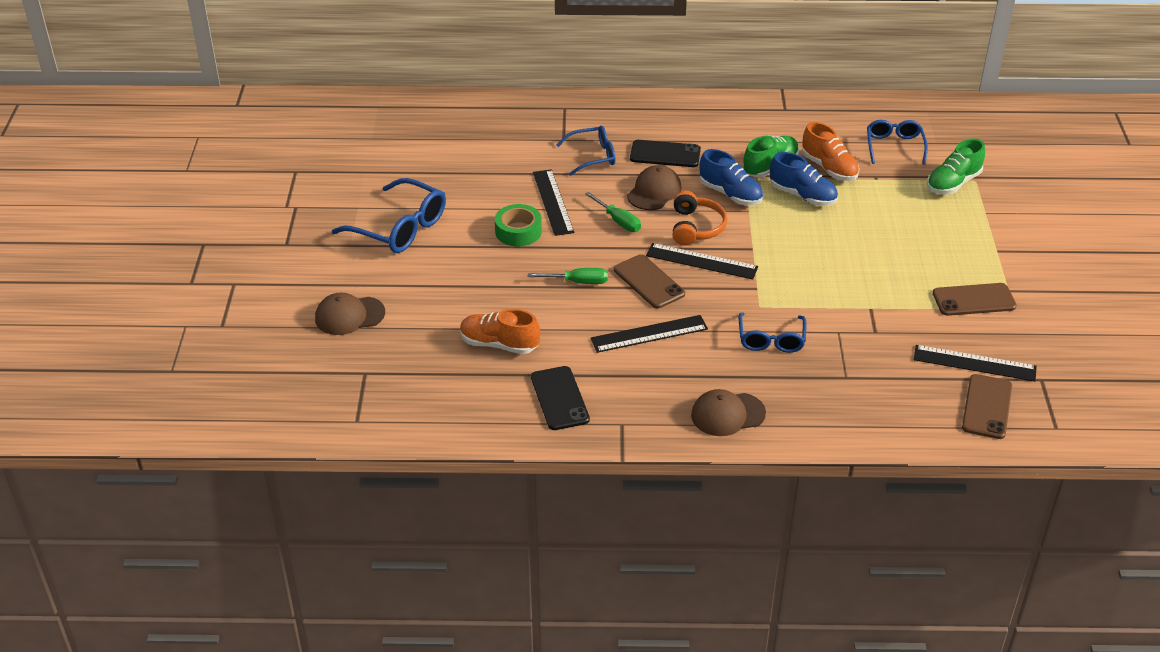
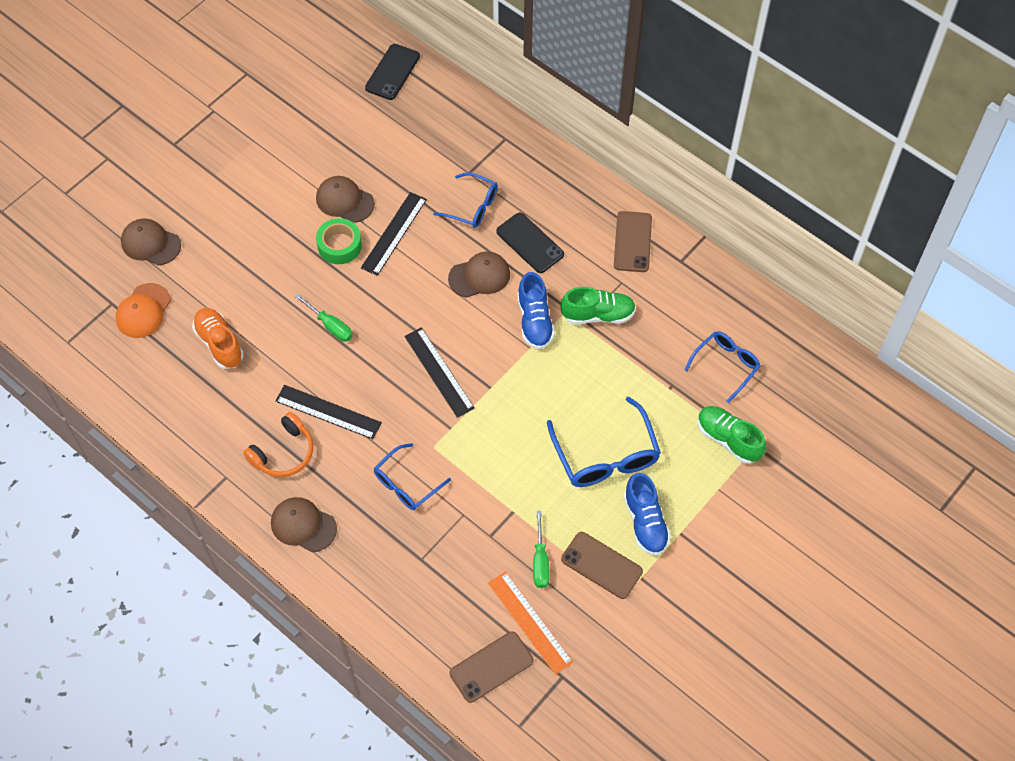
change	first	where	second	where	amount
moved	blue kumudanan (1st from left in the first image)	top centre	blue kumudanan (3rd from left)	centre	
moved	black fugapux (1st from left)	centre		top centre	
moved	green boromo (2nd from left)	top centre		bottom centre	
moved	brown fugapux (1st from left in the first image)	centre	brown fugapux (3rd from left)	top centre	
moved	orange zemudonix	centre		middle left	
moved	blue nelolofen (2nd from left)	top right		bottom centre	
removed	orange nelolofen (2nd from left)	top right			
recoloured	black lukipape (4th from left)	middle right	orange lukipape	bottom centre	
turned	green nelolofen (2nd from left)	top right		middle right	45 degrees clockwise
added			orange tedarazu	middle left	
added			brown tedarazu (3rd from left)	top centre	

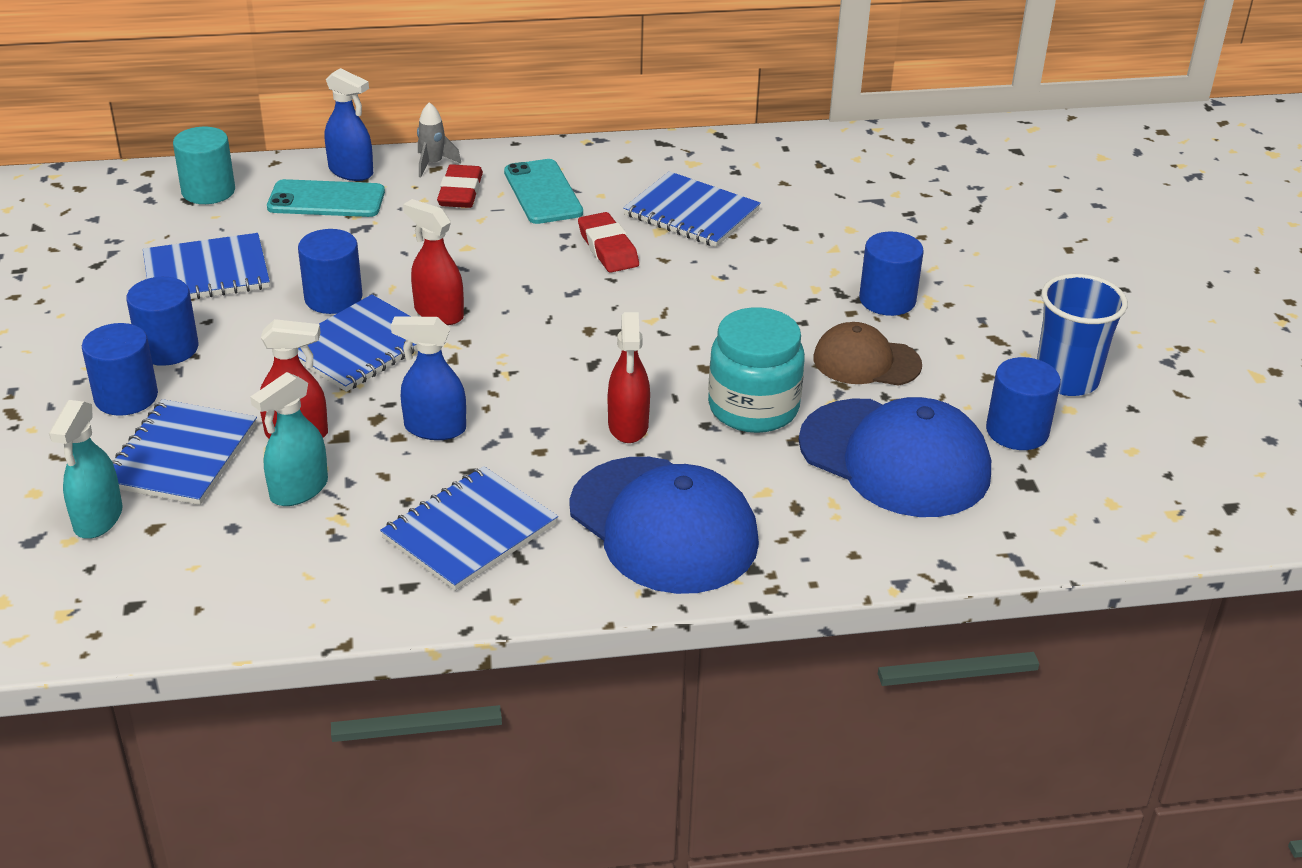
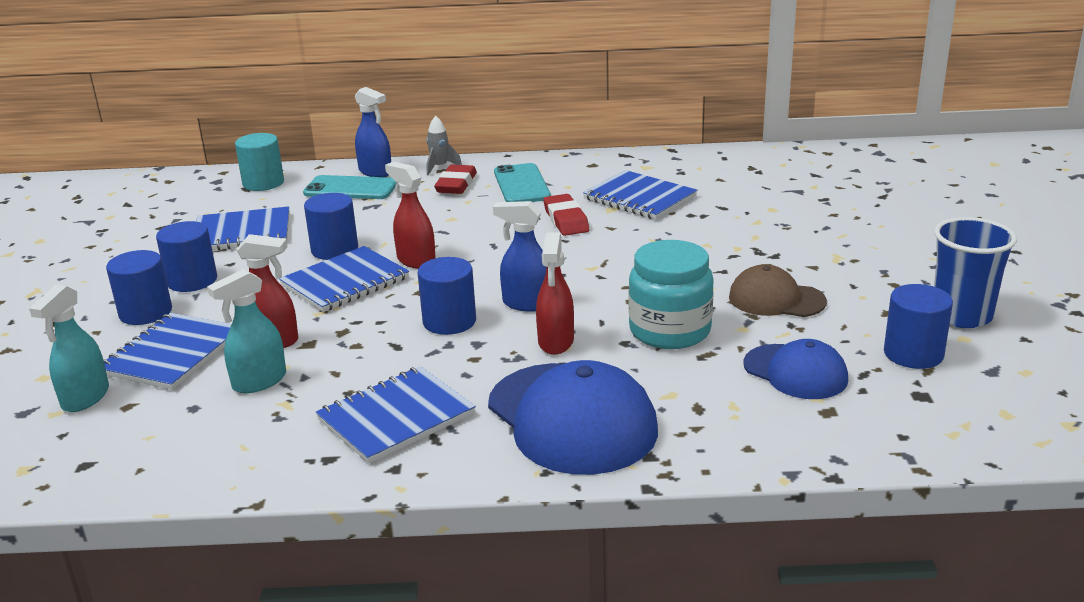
change	first	where	second	where	amount
moved	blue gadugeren (2nd from left)	middle left		centre	
resized	blue tedarazu (2nd from left)	middle right		middle right	x0.58
moved	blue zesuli (4th from left)	top right		centre	

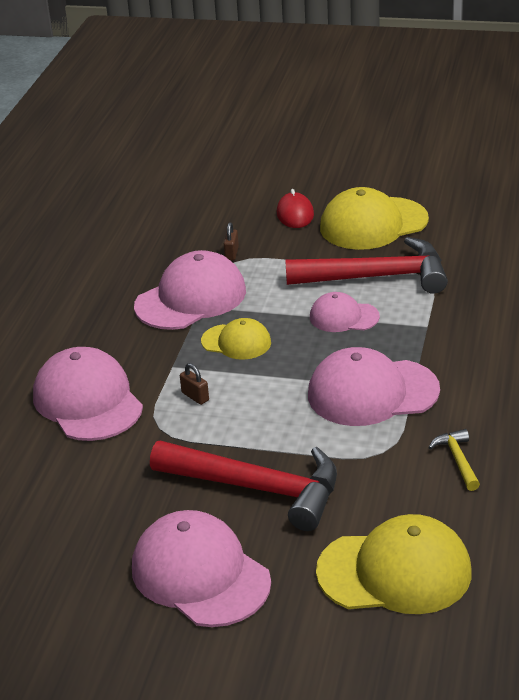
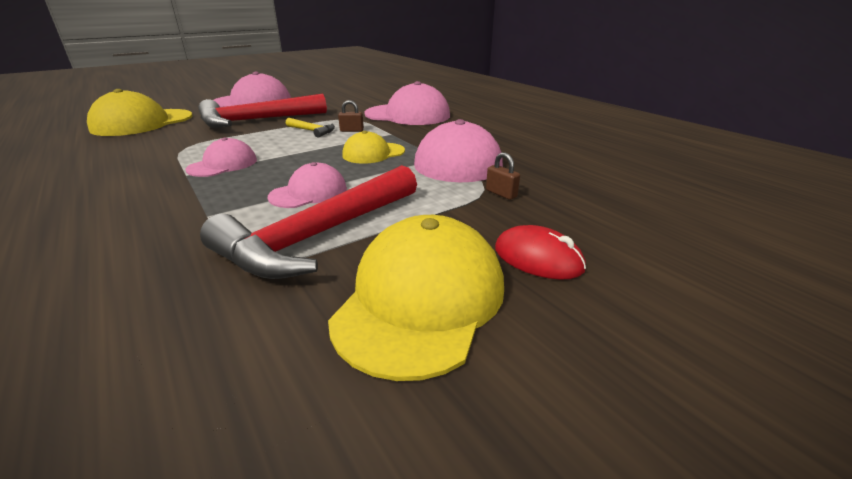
change	first	where	second	where	amount
resized	pink tedarazu (5th from left in the first image)	middle right	pink tedarazu (1st from left)	top left	x0.57
moved	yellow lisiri	middle right		top centre	

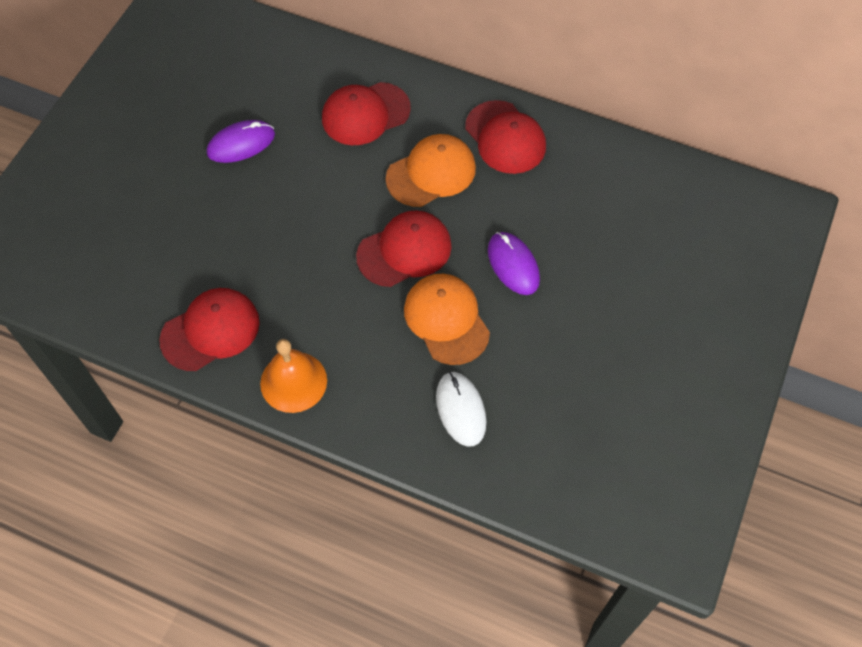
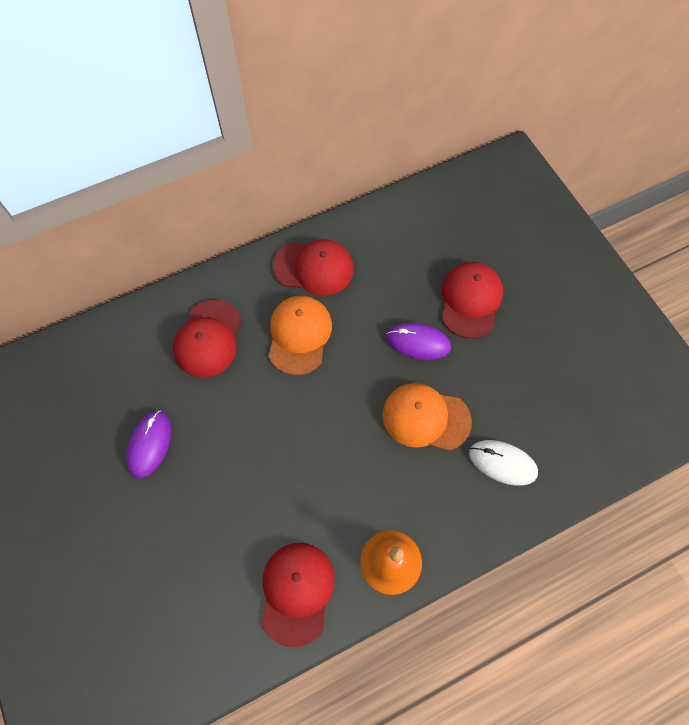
change	first	where	second	where	amount
moved	red tedarazu (3rd from left in the first image)	centre	red tedarazu (4th from left)	middle right	

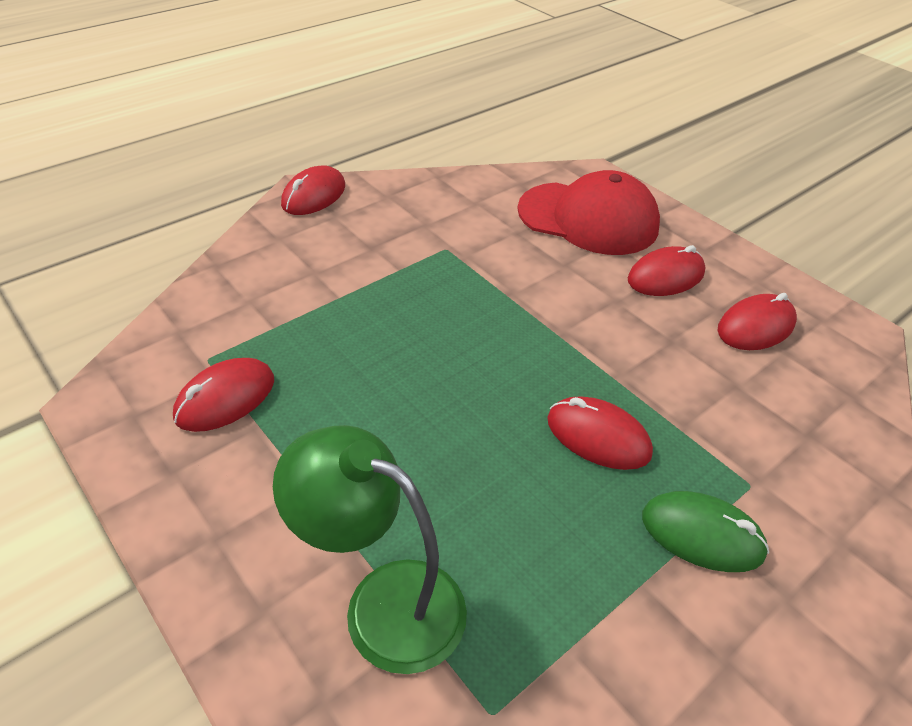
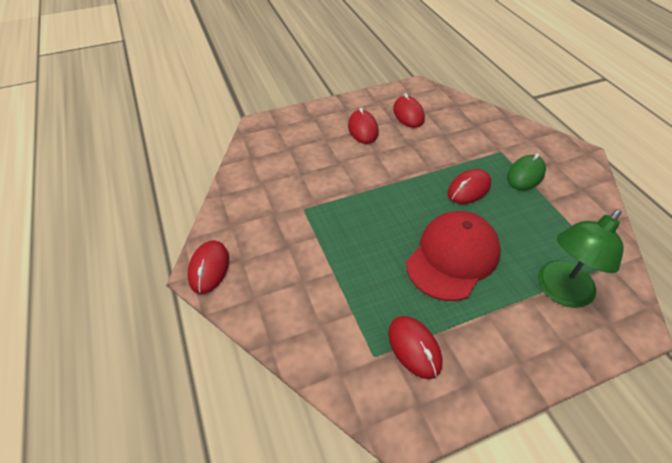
change	first	where	second	where	amount
turned	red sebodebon (2nd from left in the first image)	top centre	red sebodebon (1st from left)	middle left	45 degrees clockwise
moved	red tedarazu	top centre		middle right	

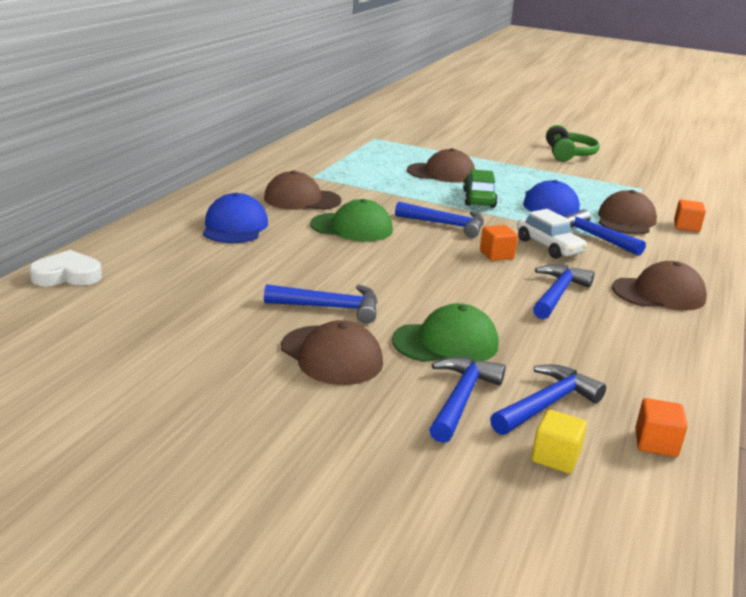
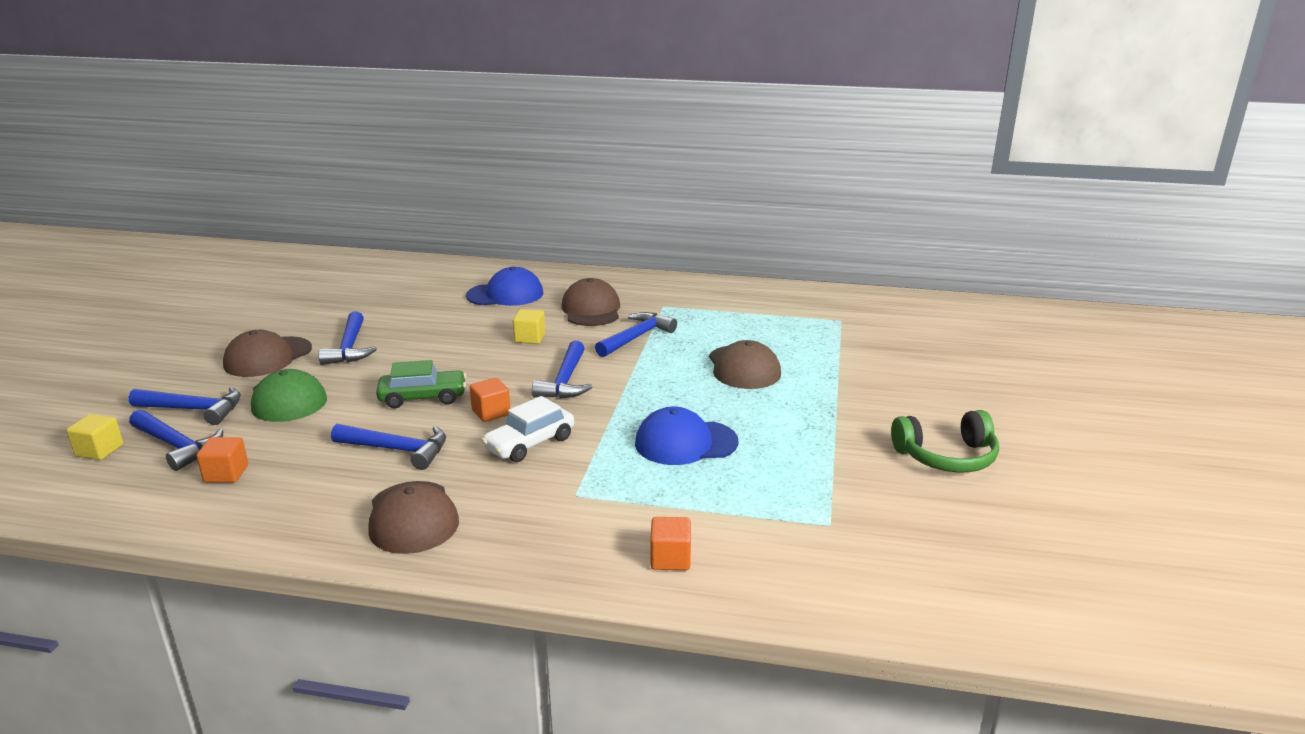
change	first	where	second	where	amount
removed	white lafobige	middle left			
replaced	green tedarazu (1st from left)	centre	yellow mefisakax (2nd from left)	centre	
moved	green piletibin	top centre		middle left	
moved	blue lisiri (6th from left)	middle right		centre	
removed	brown tedarazu (4th from left)	middle right			
moved	orange mefisakax (2nd from left in the first image)	bottom right	orange mefisakax (1st from left)	middle left	

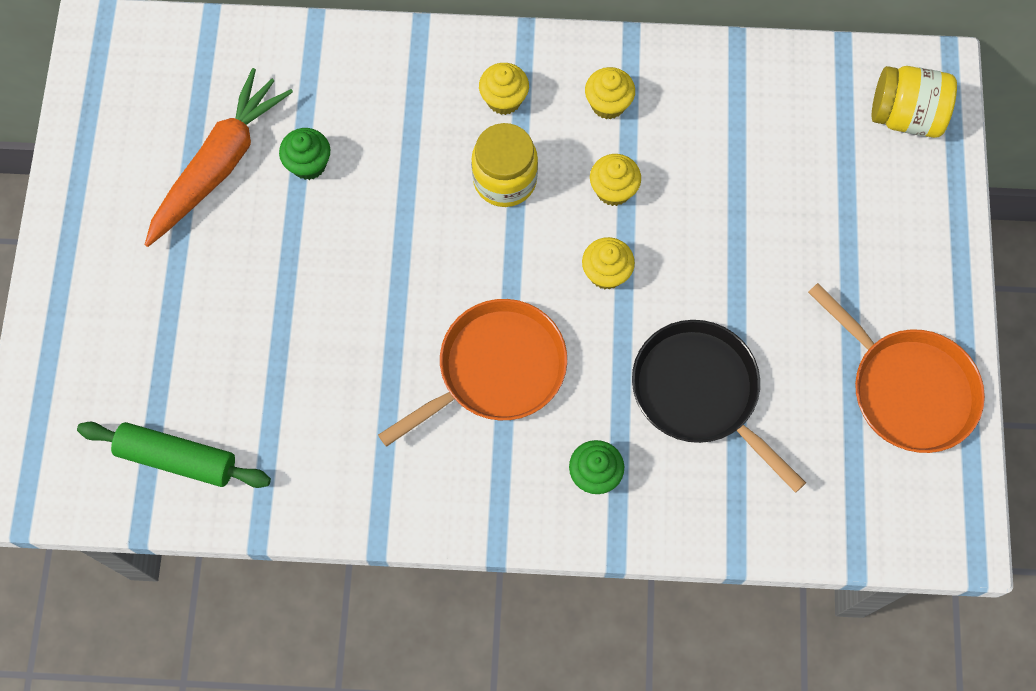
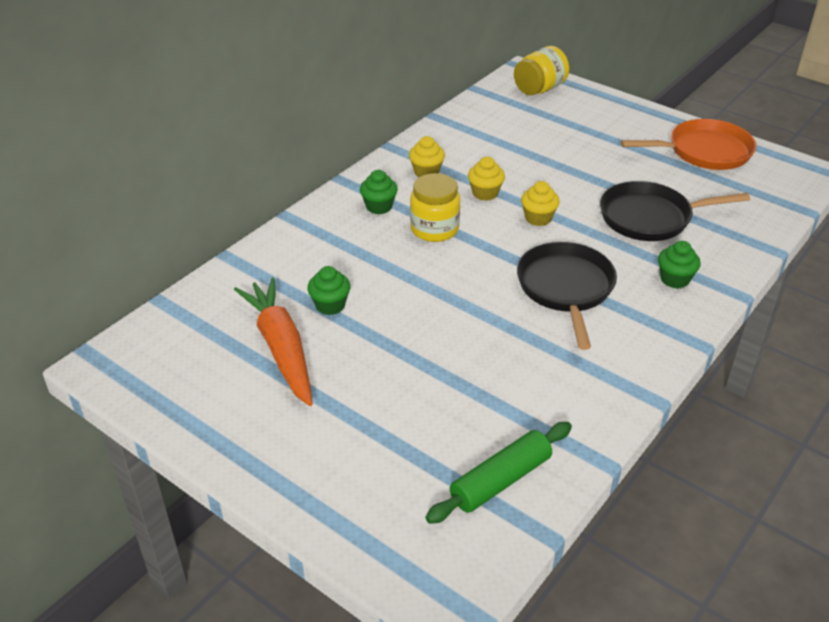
change	first	where	second	where	amount
recoloured	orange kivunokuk (1st from left)	centre	black kivunokuk (1st from left)	middle right	
recoloured	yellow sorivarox (1st from left)	top centre	green sorivarox (2nd from left)	top centre	

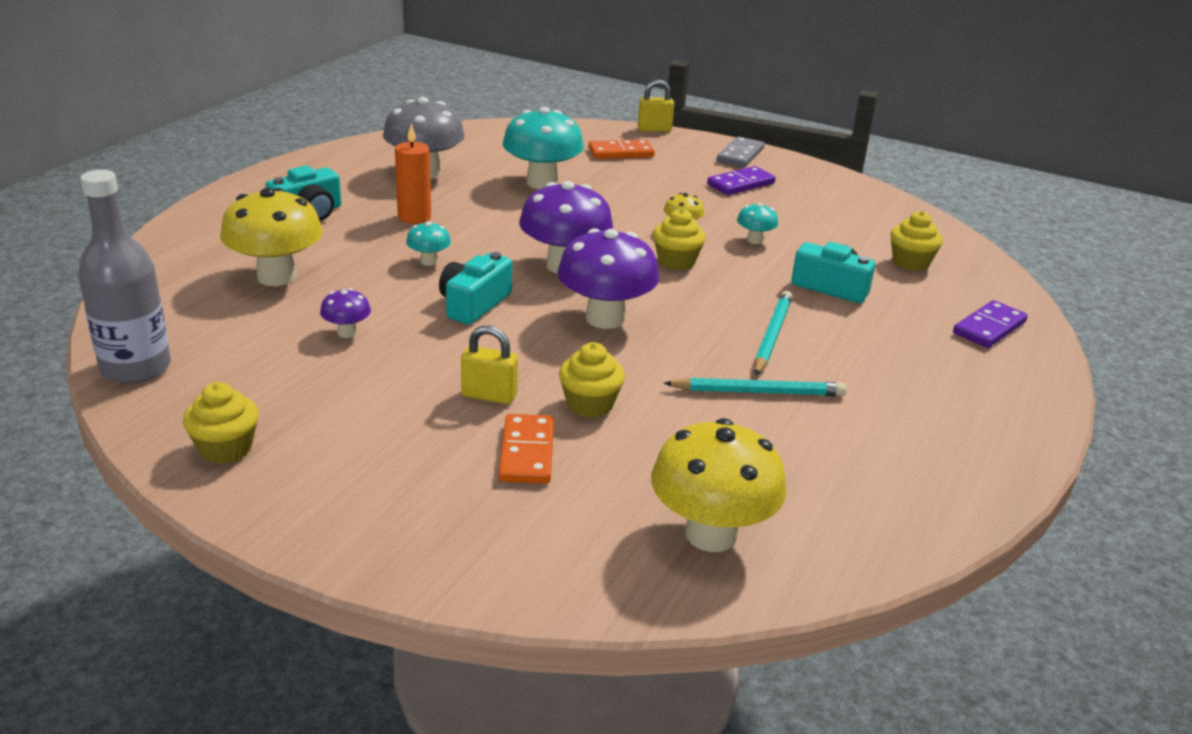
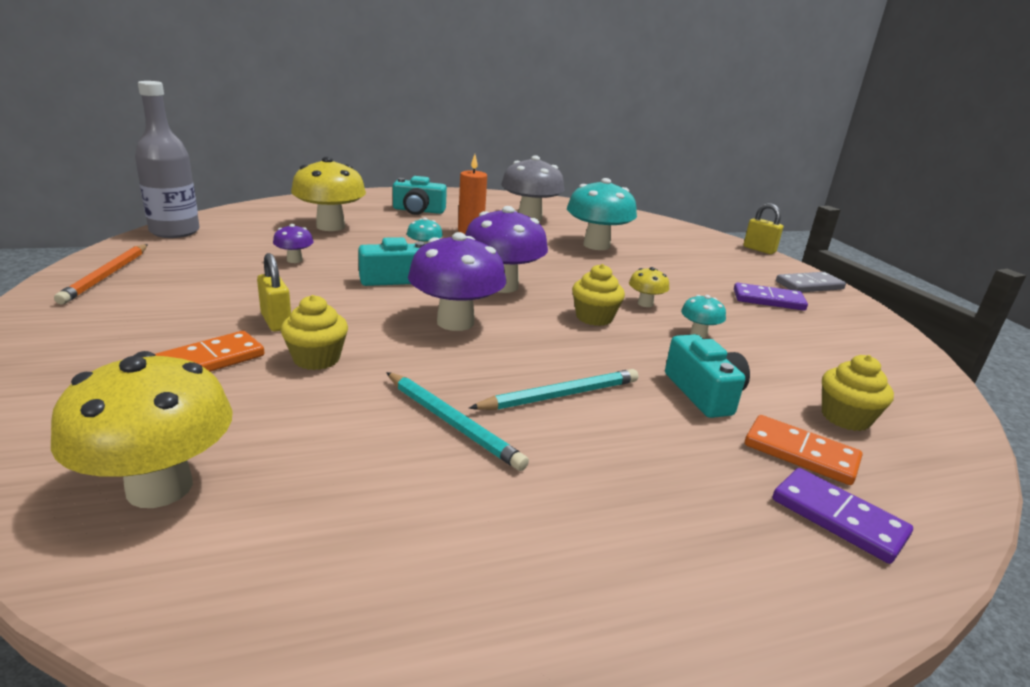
change	first	where	second	where	amount
replaced	yellow sorivarox (1st from left)	middle left	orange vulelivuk	middle left	
moved	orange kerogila (2nd from left)	top centre		middle right	
turned	purple kerogila (2nd from left)	middle right		bottom right	45 degrees clockwise

